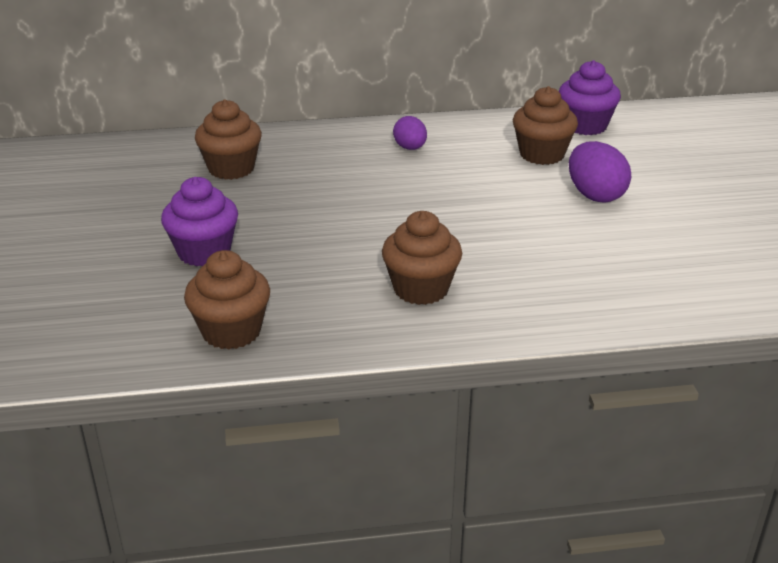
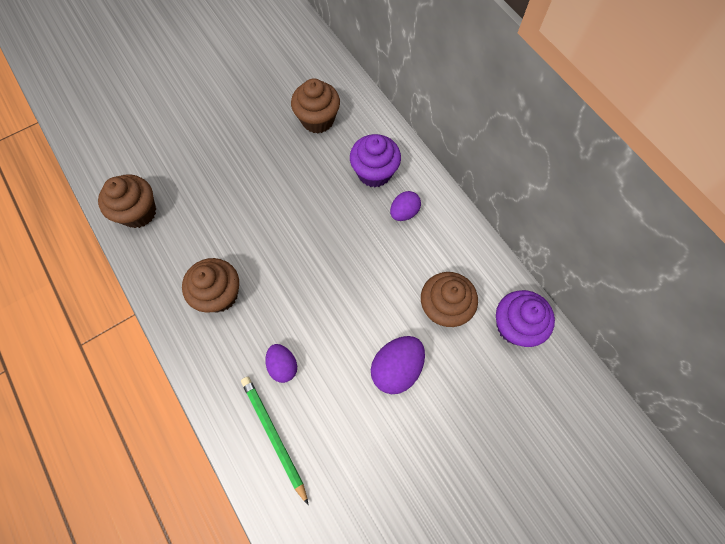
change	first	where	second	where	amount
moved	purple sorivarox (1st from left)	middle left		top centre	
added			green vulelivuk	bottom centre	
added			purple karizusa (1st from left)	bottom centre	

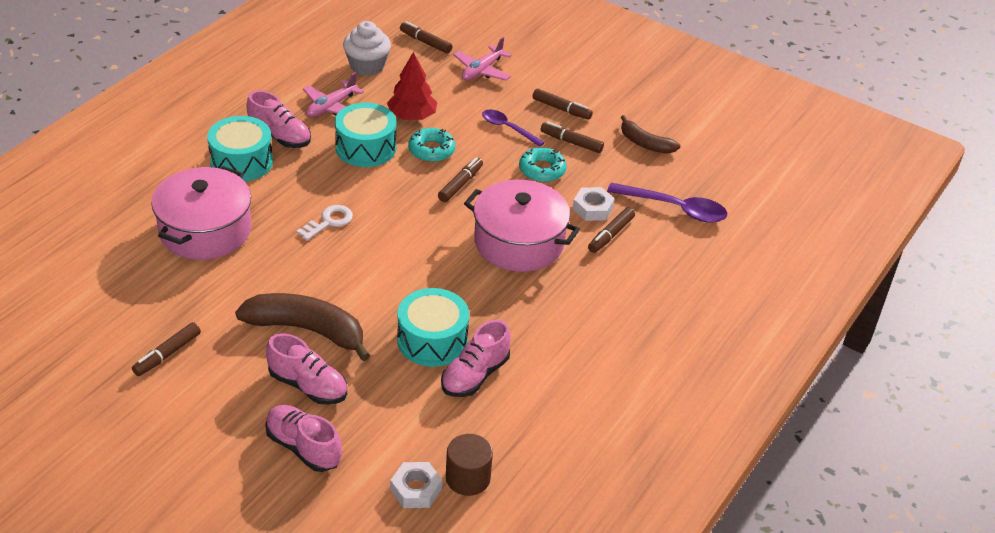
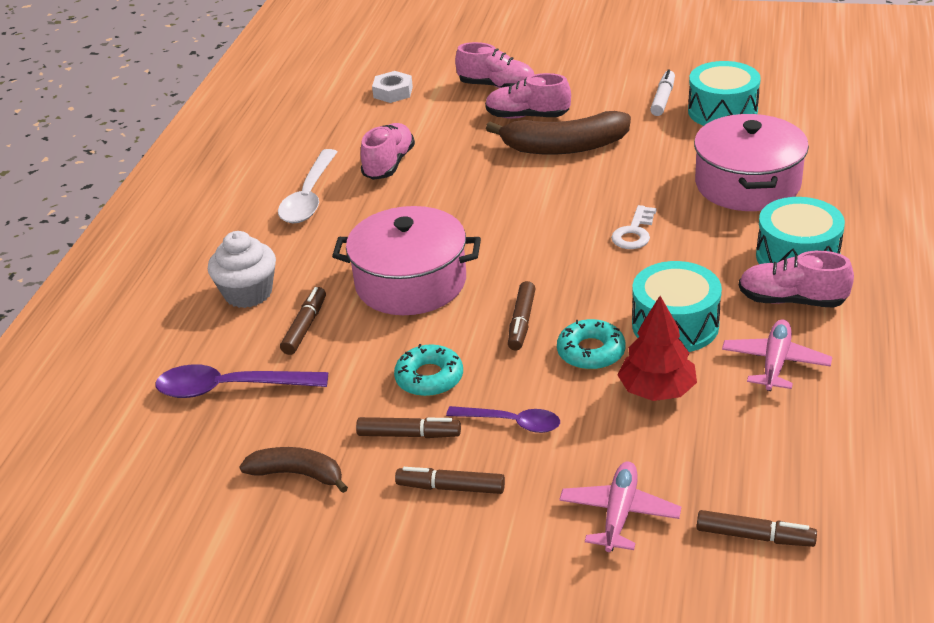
change	first	where	second	where	amount
recoloured	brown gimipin (1st from left)	middle left	white gimipin	top right	
moved	white sorivarox	top centre		middle left	
moved	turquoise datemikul (3rd from left in the first image)	centre	turquoise datemikul (2nd from left)	top right	
removed	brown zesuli	bottom centre			
removed	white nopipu (2nd from left)	centre			
added			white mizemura	top left	

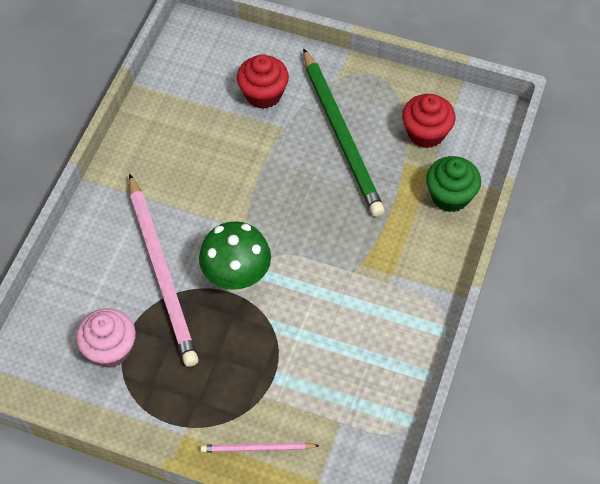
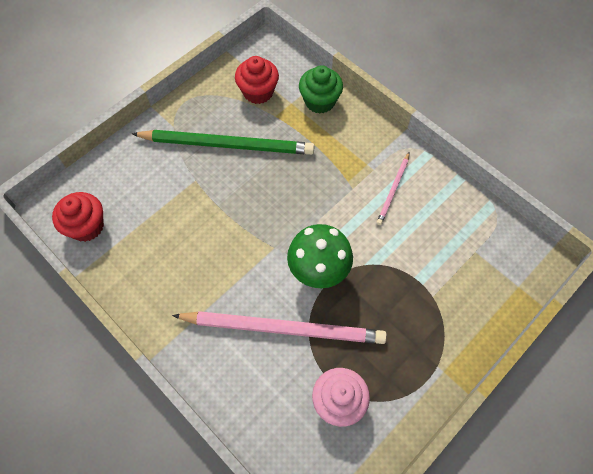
change	first	where	second	where	amount
moved	pink vulelivuk (2nd from left)	bottom centre		centre	
moved	red sorivarox (1st from left)	top centre		middle left	

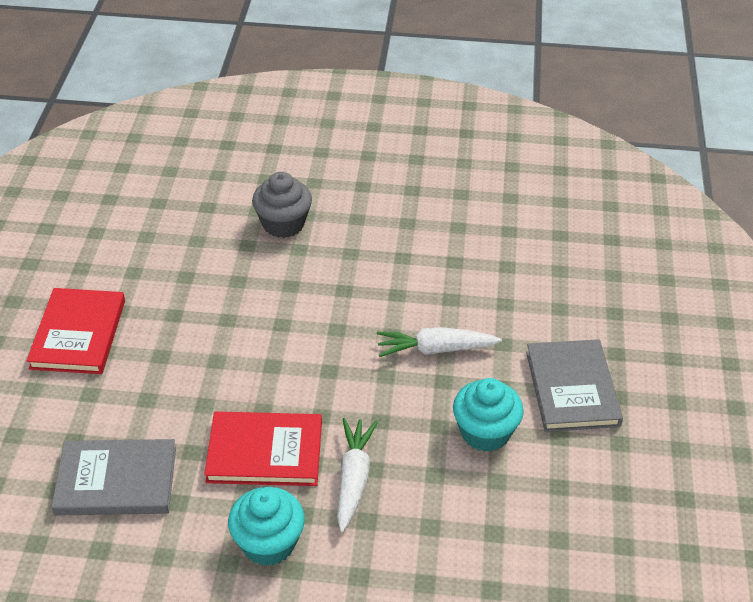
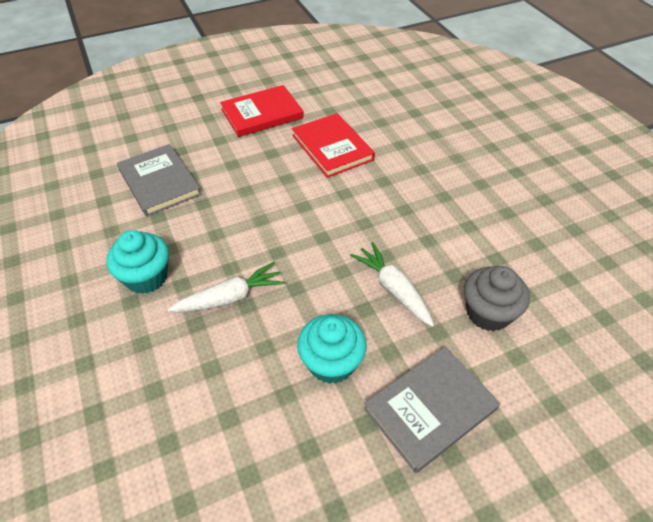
change	first	where	second	where	amount
moved	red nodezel (2nd from left)	bottom centre		top centre	
moved	grey sorivarox	centre		middle right	

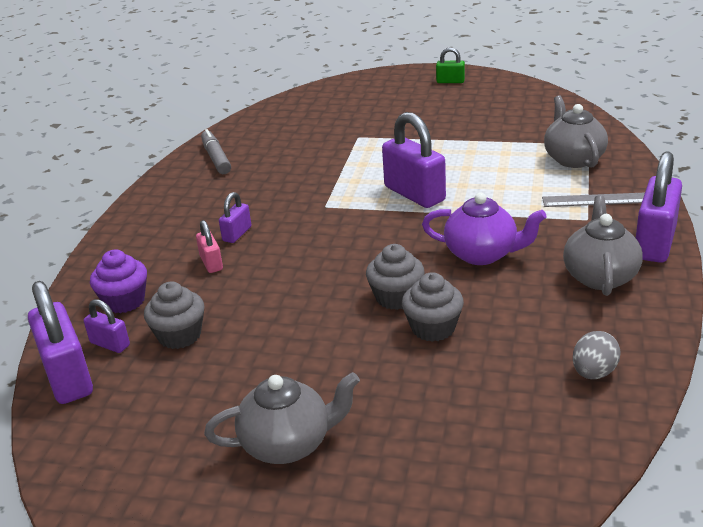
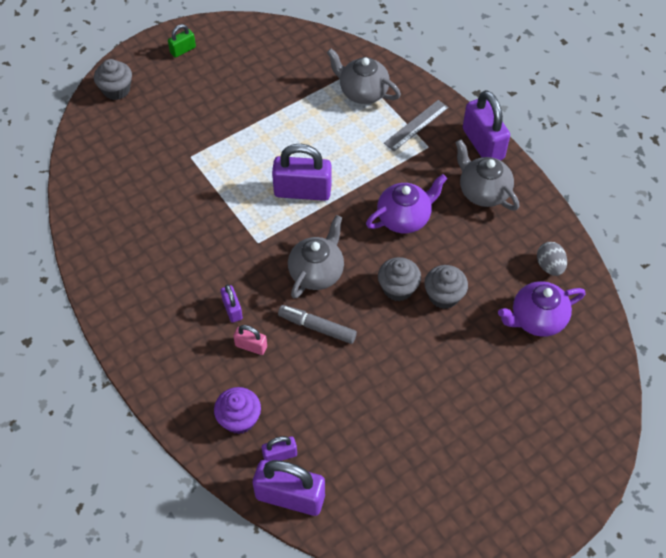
change	first	where	second	where	amount
moved	grey sorivarox (1st from left)	middle left		top left	
moved	grey gimipin	top left		centre	
moved	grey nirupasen (1st from left)	bottom centre		centre	
added			purple nirupasen (2nd from left)	middle right	

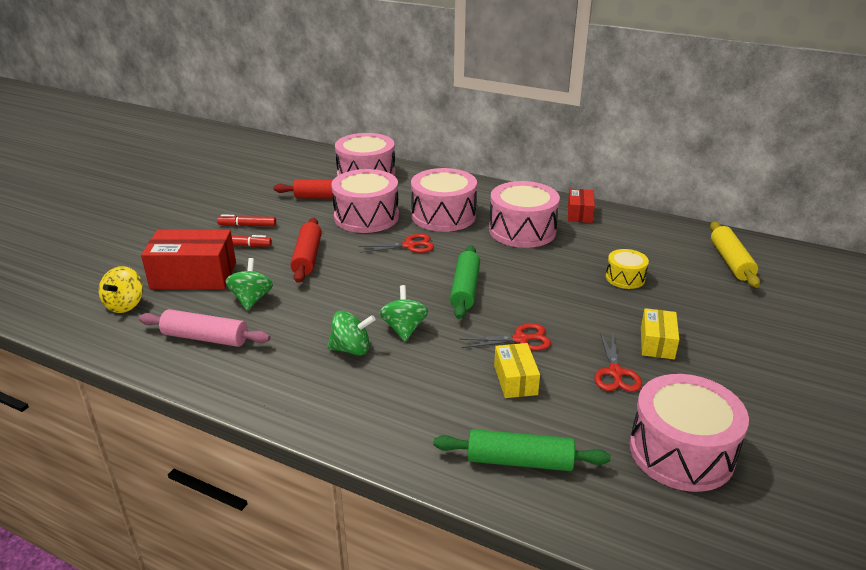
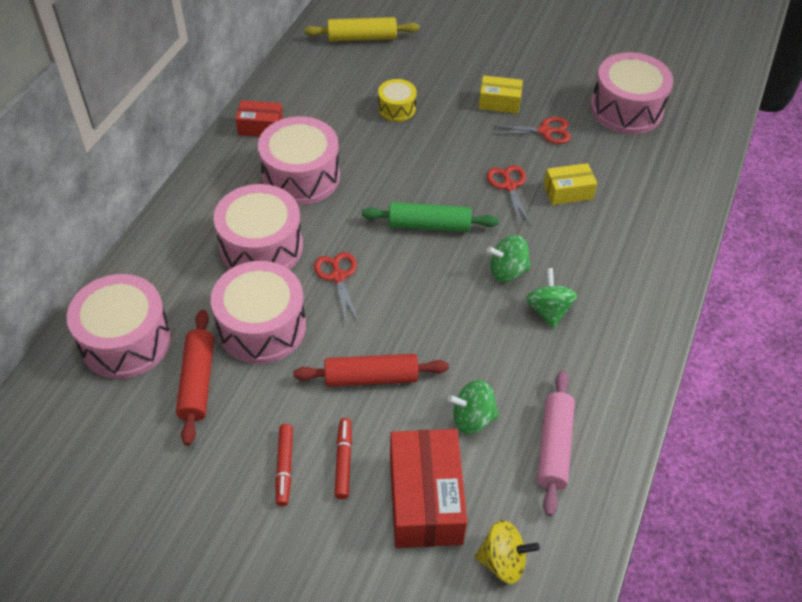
change	first	where	second	where	amount
removed	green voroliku (2nd from left)	bottom centre			

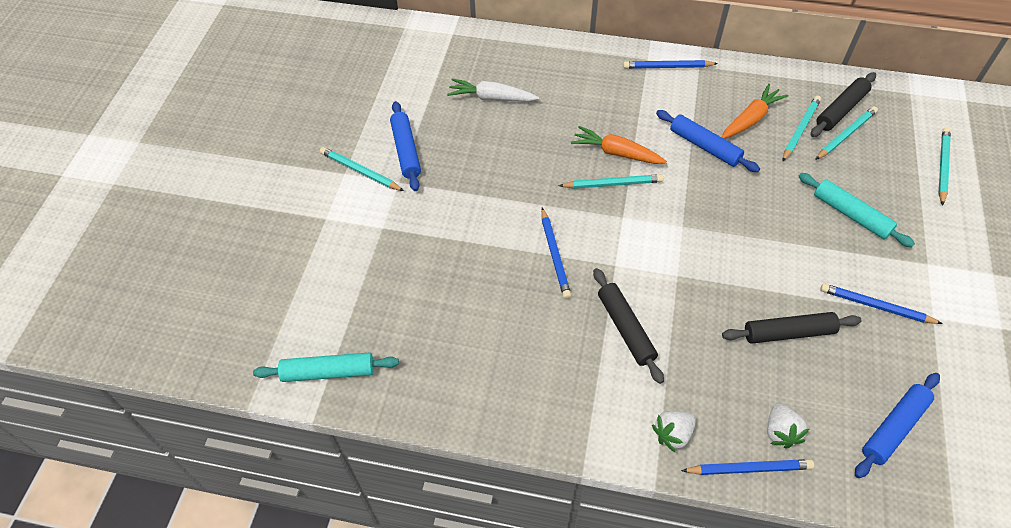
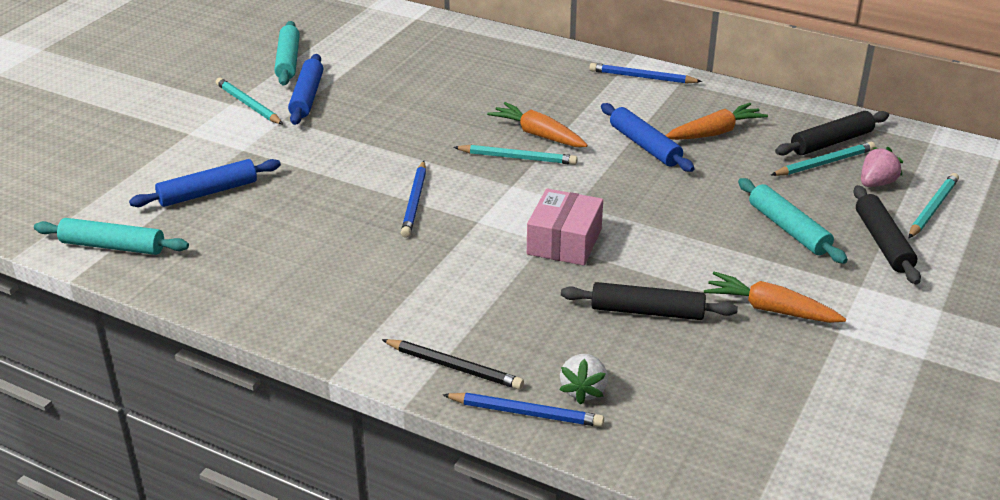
change	first	where	second	where	amount
removed	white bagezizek	top centre			
moved	black voroliku (1st from left in the first image)	centre	black voroliku (3rd from left)	middle right	
replaced	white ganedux (1st from left)	bottom right	black vulelivuk	bottom centre	
removed	turquoise vulelivuk (3rd from left)	top right			
replaced	blue vulelivuk (4th from left)	middle right	orange bagezizek (3rd from left)	middle right	
moved	blue voroliku (3rd from left in the first image)	bottom right	blue voroliku (1st from left)	middle left	
added			turquoise voroliku (2nd from left)	top left	
added			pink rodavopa	centre	
added			pink ganedux	middle right	

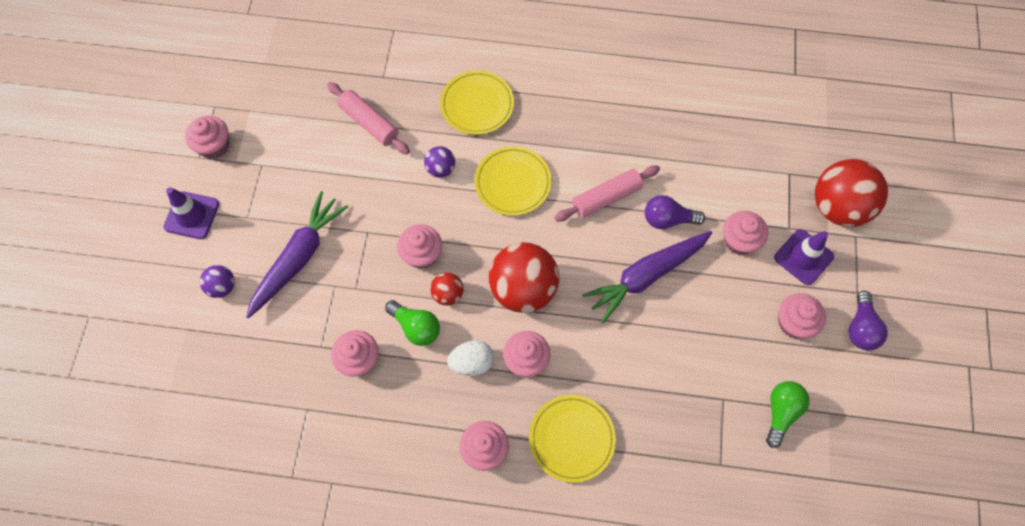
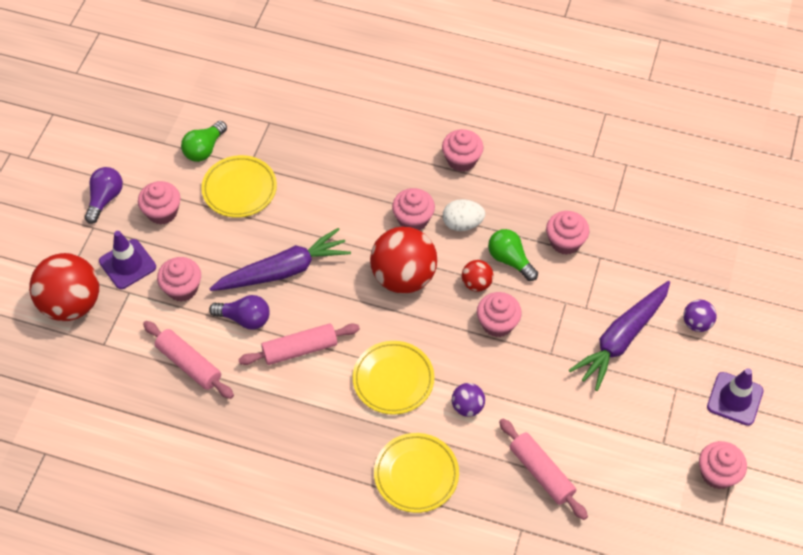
change	first	where	second	where	amount
moved	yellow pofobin (3rd from left in the first image)	bottom centre	yellow pofobin (1st from left)	middle left	
added			pink voroliku (1st from left)	middle left	

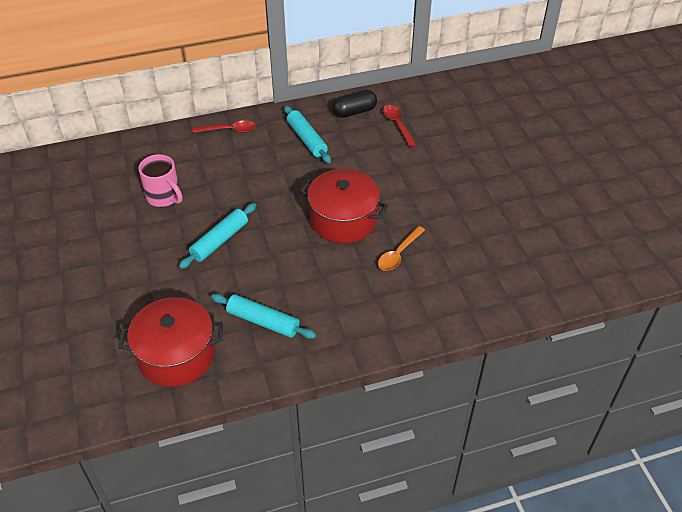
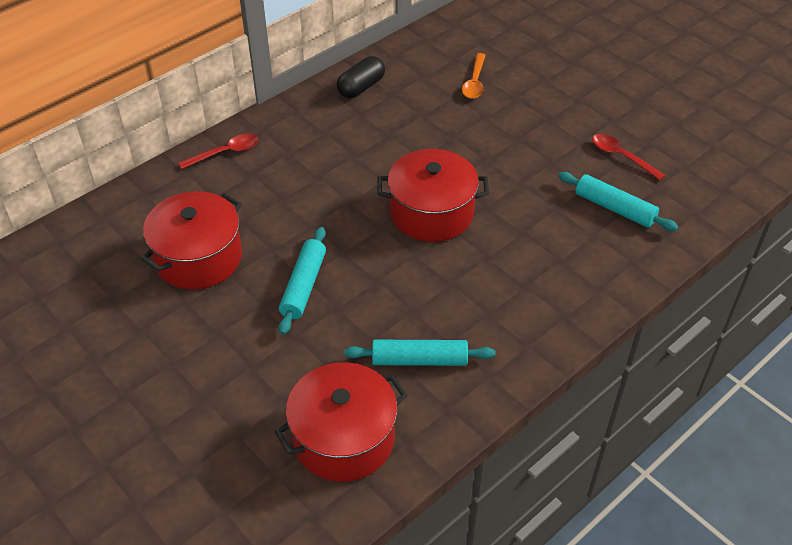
change	first	where	second	where	amount
replaced	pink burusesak	middle left	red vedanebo (1st from left)	middle left	
moved	turquoise voroliku (3rd from left)	top centre		middle right	
moved	orange mizemura	centre		top centre	
moved	red mizemura (2nd from left)	top centre		top right	

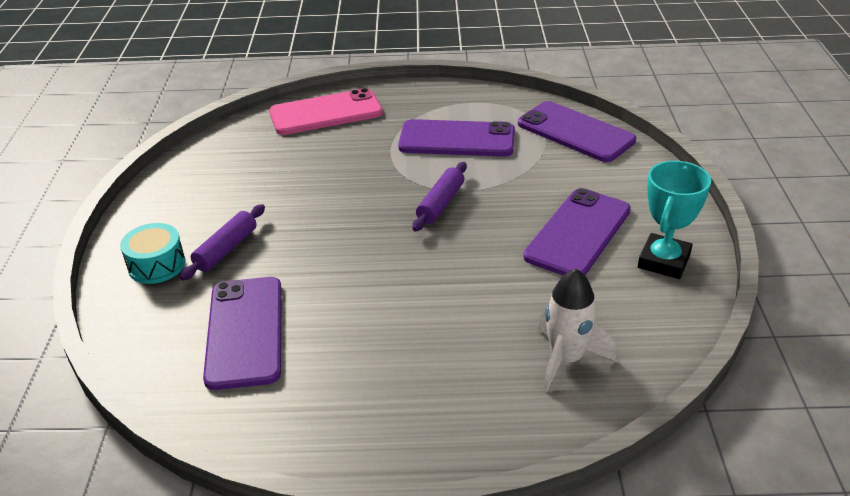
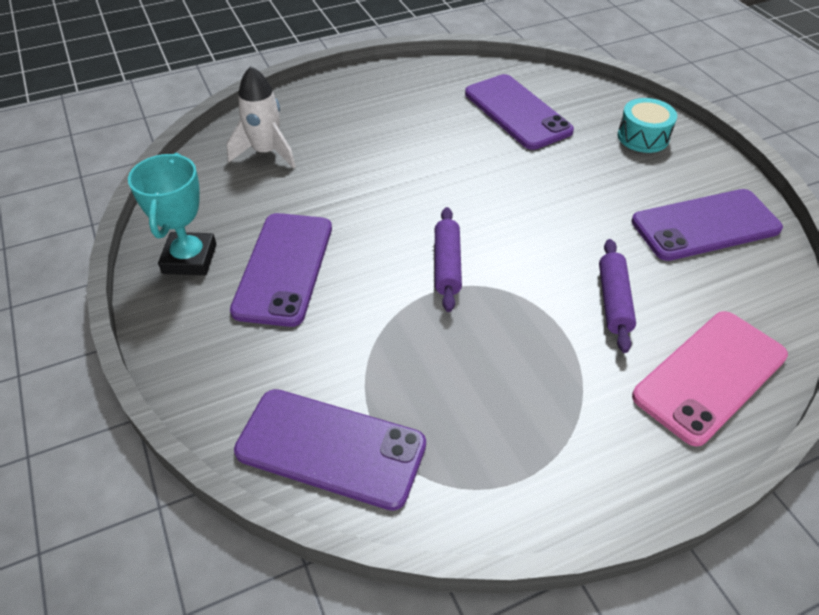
change	first	where	second	where	amount
moved	purple voroliku (1st from left in the first image)	middle left	purple voroliku (2nd from left)	middle right	
moved	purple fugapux (2nd from left in the first image)	top centre	purple fugapux (4th from left)	middle right	

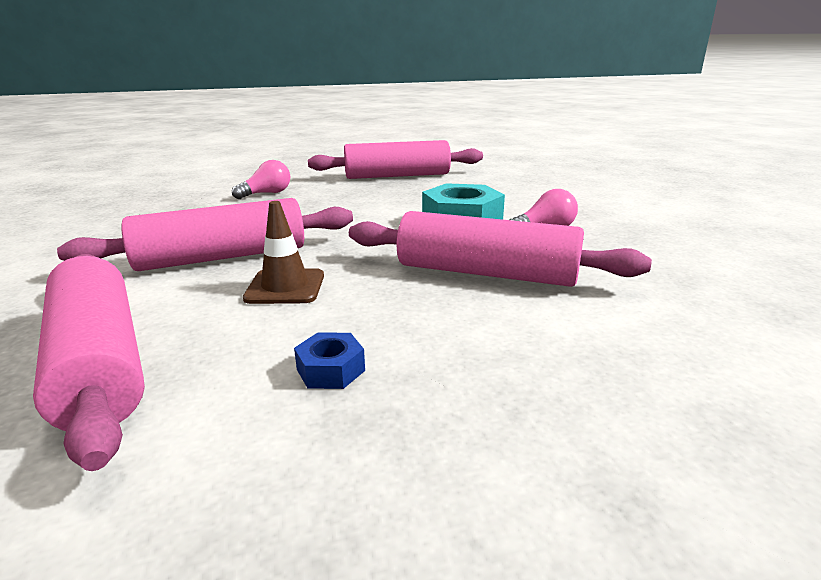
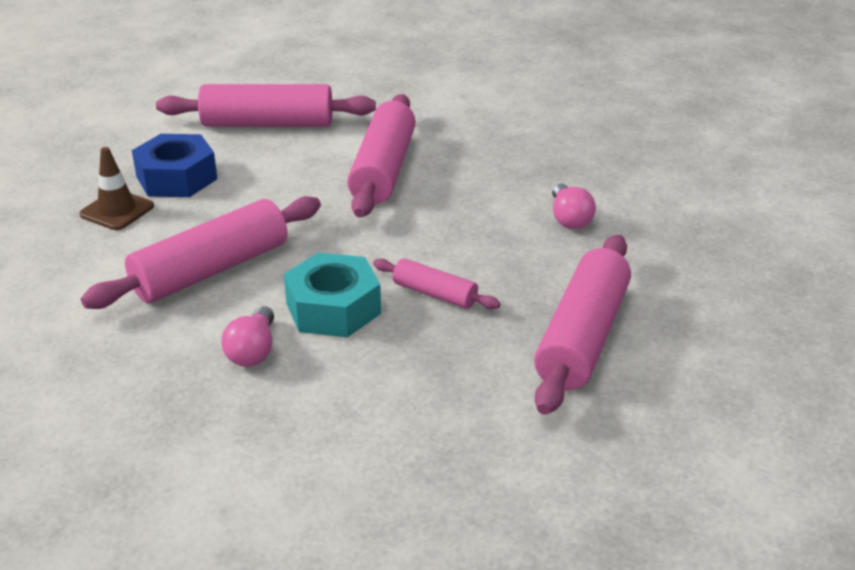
change	first	where	second	where	amount
moved	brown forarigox	centre		top left	
resized	blue nopipu	centre		top left	x2.07
added			pink voroliku (4th from left)	centre	

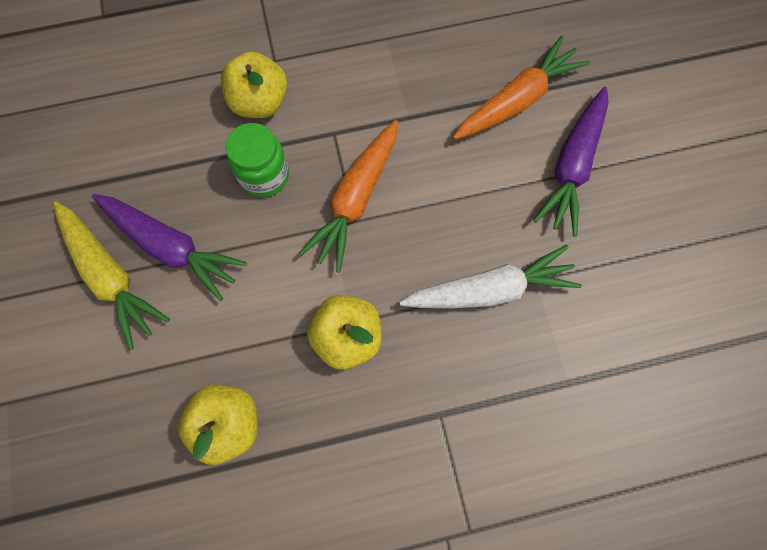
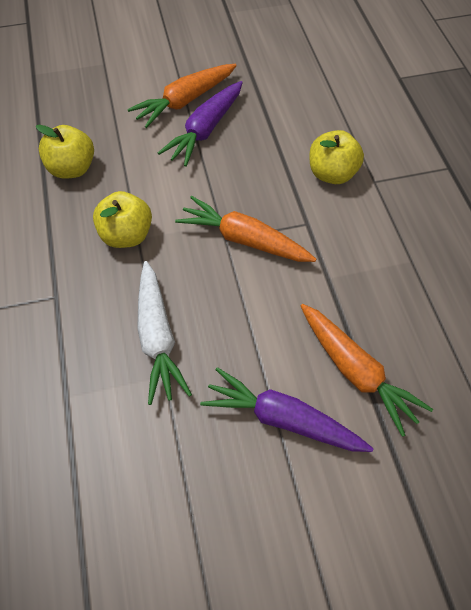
change	first	where	second	where	amount
recoloured	yellow bagezizek	middle left	orange bagezizek (1st from left)	top centre	
removed	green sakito	top centre			

